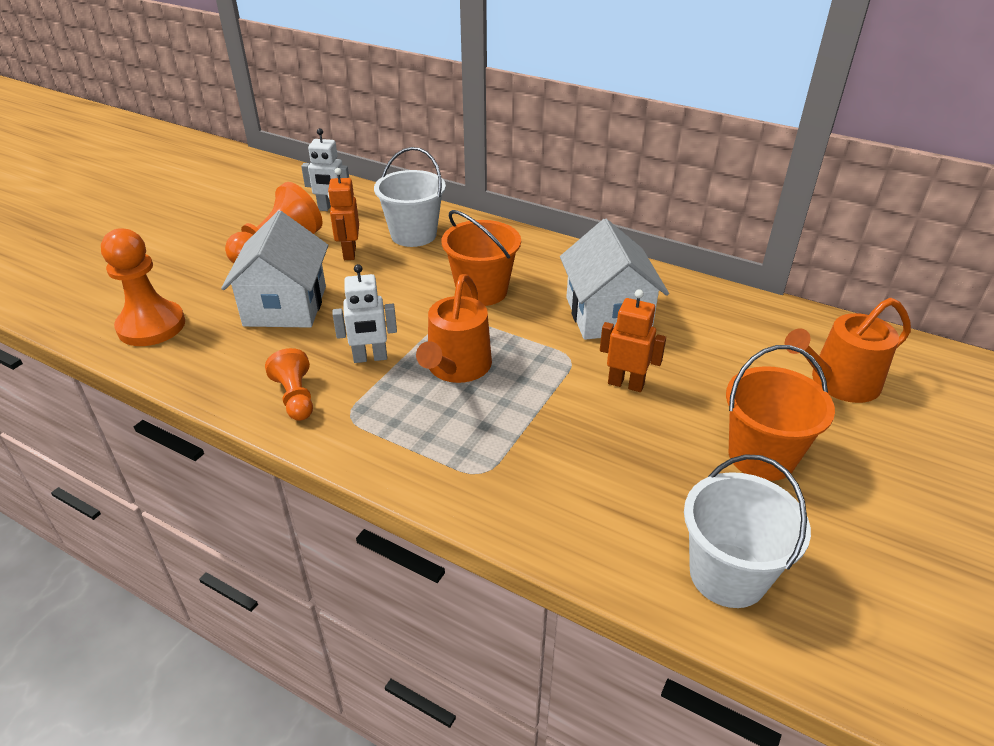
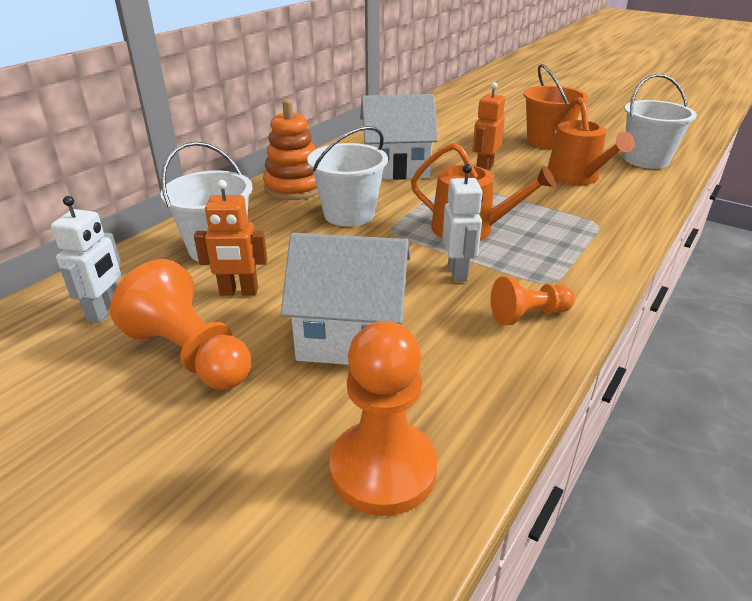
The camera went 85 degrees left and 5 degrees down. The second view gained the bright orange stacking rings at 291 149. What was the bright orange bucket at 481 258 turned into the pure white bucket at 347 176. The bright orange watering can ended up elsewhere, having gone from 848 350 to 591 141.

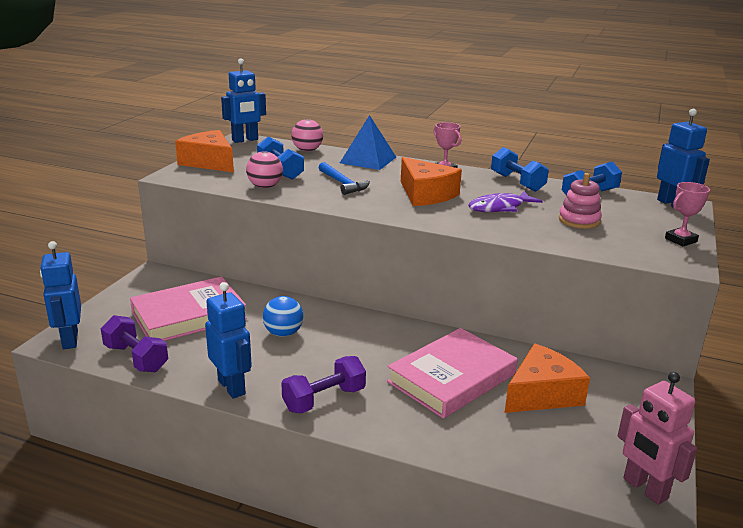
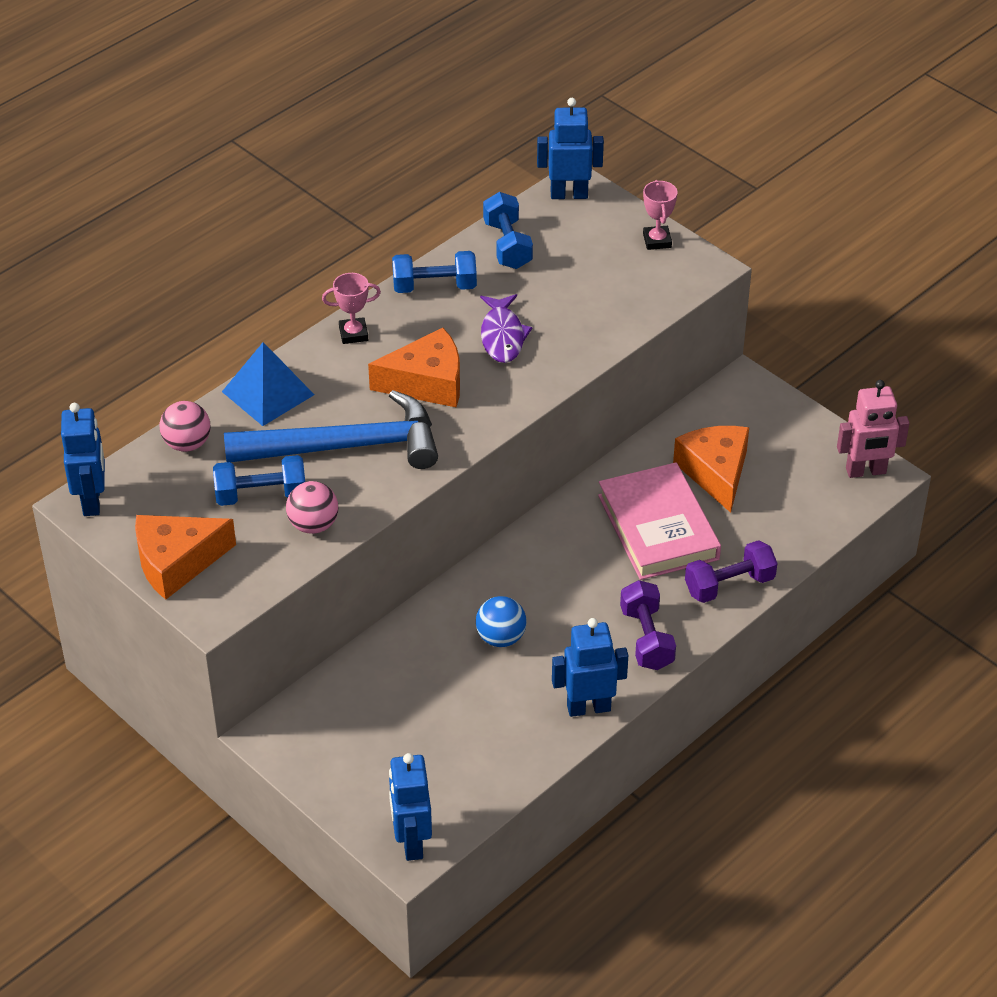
The camera went 65 degrees left and 20 degrees up. The size of the royal blue hammer at 344 178 changed by a factor of 2.02. The royal blue toy robot at 60 295 ended up facing another way, 75 degrees clockwise from before. The purple hand weight ended up elsewhere, having gone from 134 343 to 731 571. The second view lost the pink book at 188 308. The second view lost the pink stacking rings at 580 201.

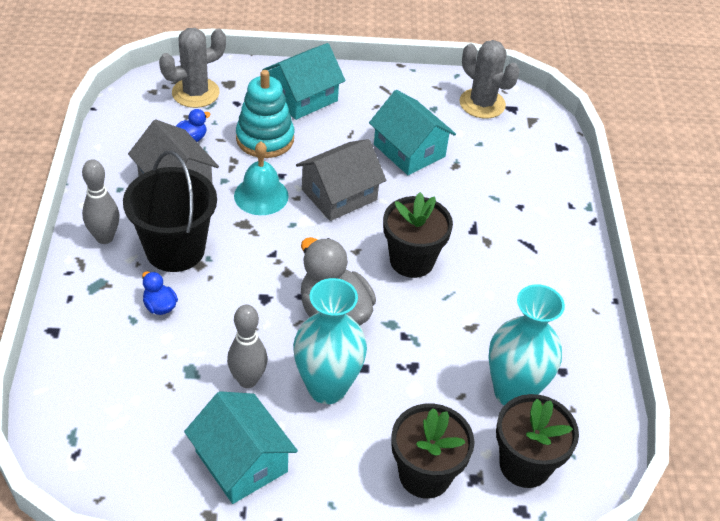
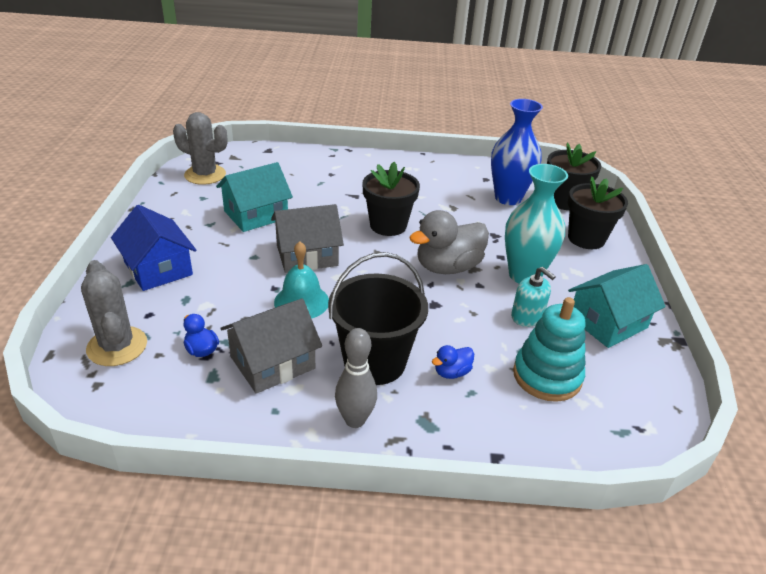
The camera went 85 degrees left and 10 degrees down. What was the turquoise house at 303 81 turned into the royal blue house at 153 248. The ash-grey saguaro cactus at 489 79 ended up facing another way, 60 degrees clockwise from before. The ash-grey house at 341 180 ended up facing another way, 75 degrees counterclockwise from before. What was the turquoise tall vase at 526 344 turned into the royal blue tall vase at 517 152. Where the ash-grey skittle stood at 247 346, the turquoise soap pump came to stand at 533 297. The turquoise stacking rings ended up elsewhere, having gone from 265 114 to 549 349.

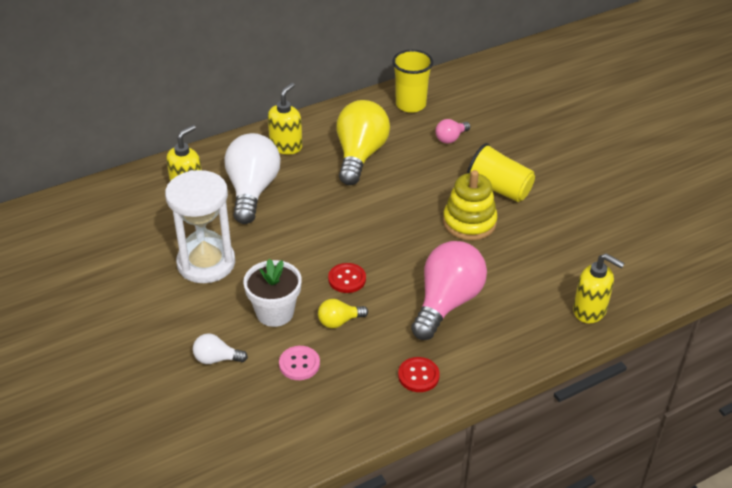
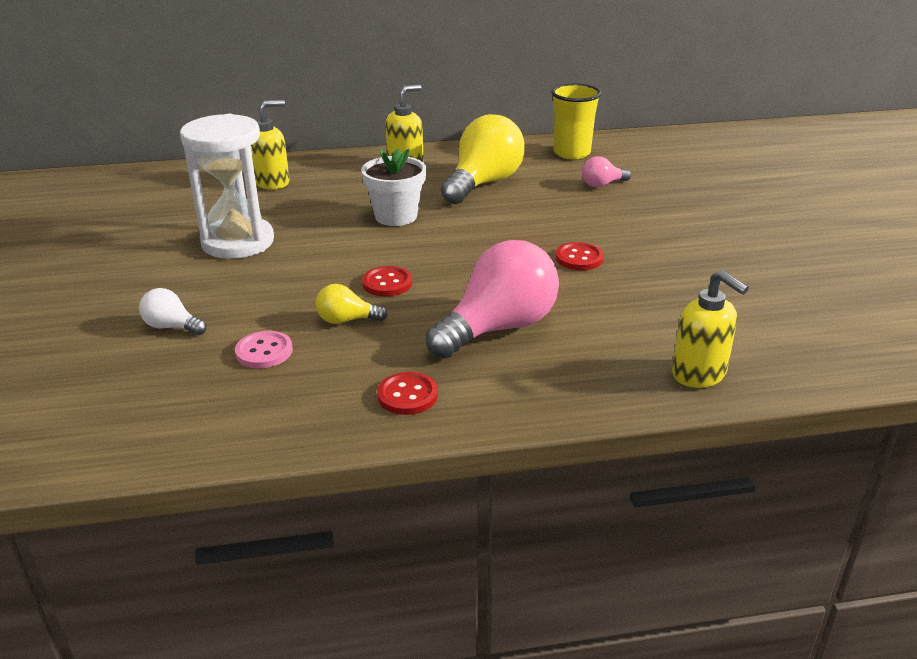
The camera went 20 degrees right and 10 degrees down. The pure white plant pot ended up elsewhere, having gone from 272 293 to 393 187. Where the bright yellow stacking rings stood at 470 205, the scarlet shirt button came to stand at 579 256. The second view lost the pure white bulb at 252 178. The second view lost the bright yellow cup at 501 172.

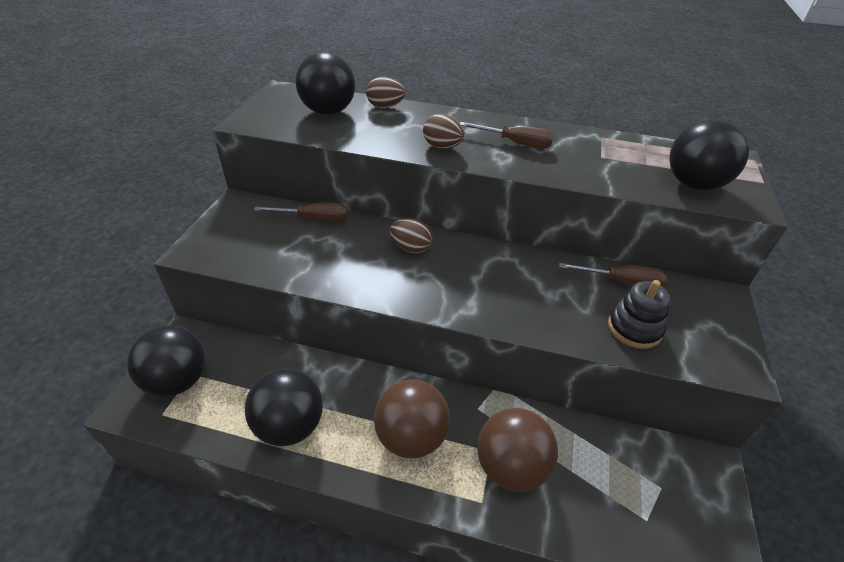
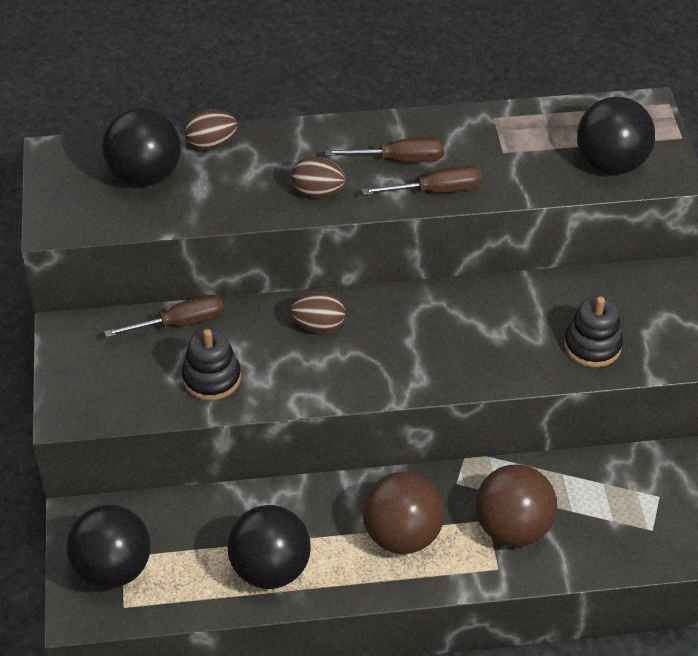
The camera went 20 degrees left and 5 degrees up. The second view gained the ebony stacking rings at 211 364. The russet flat screwdriver ended up elsewhere, having gone from 613 275 to 422 180.

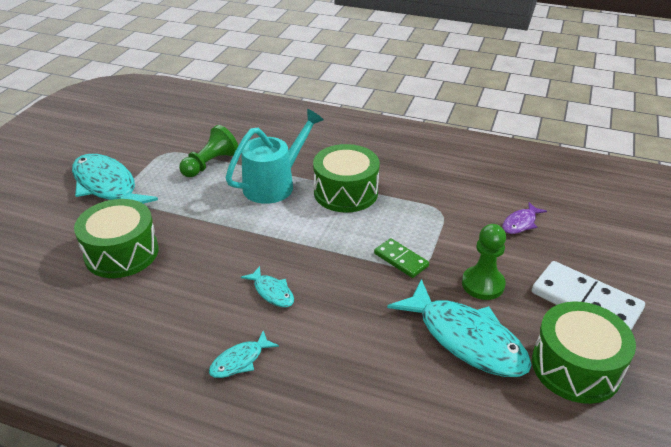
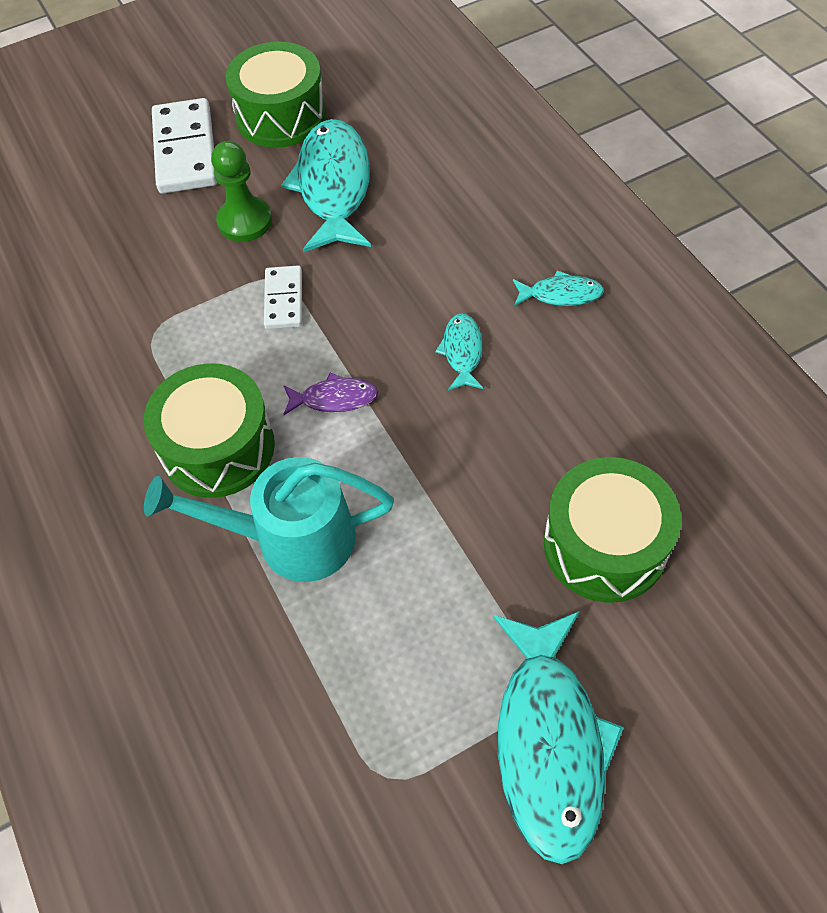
The camera went 135 degrees left and 20 degrees up. What was the green domino tile at 401 258 turned into the pure white domino tile at 283 297. The purple fish ended up elsewhere, having gone from 524 218 to 330 394. The second view lost the green pawn at 208 151.

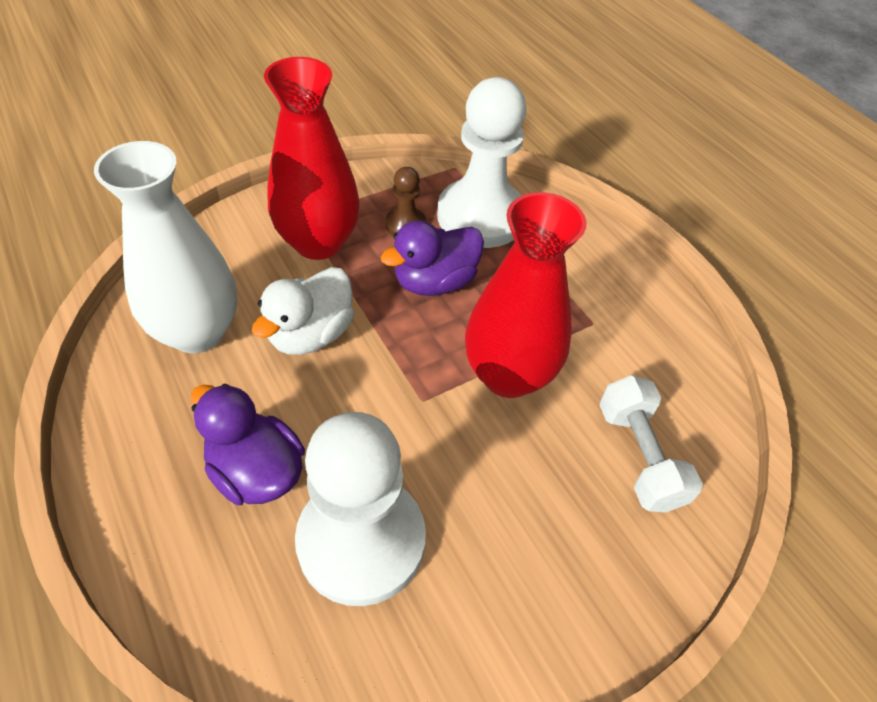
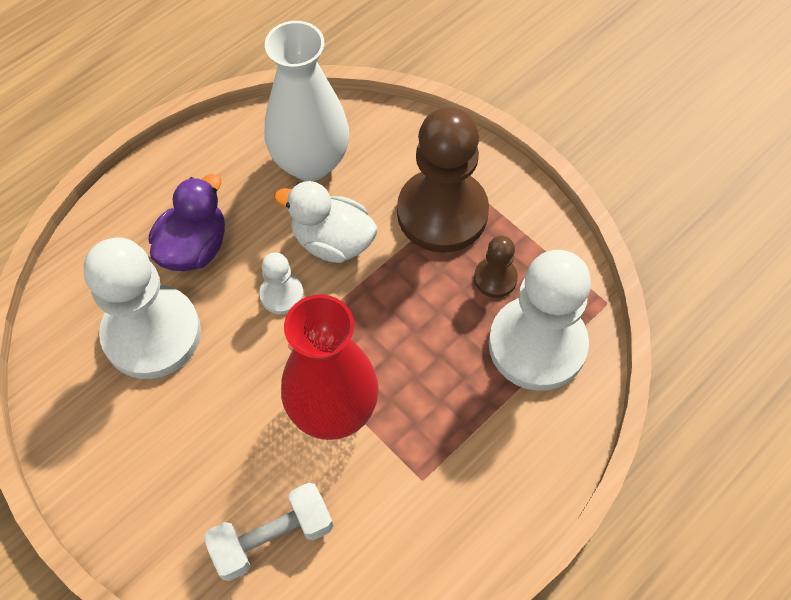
The camera went 80 degrees right and 10 degrees up. The second view gained the pure white pawn at 281 283. Where the scarlet tall vase stood at 312 158, the russet pawn came to stand at 443 180. The second view lost the purple duck at 432 258.

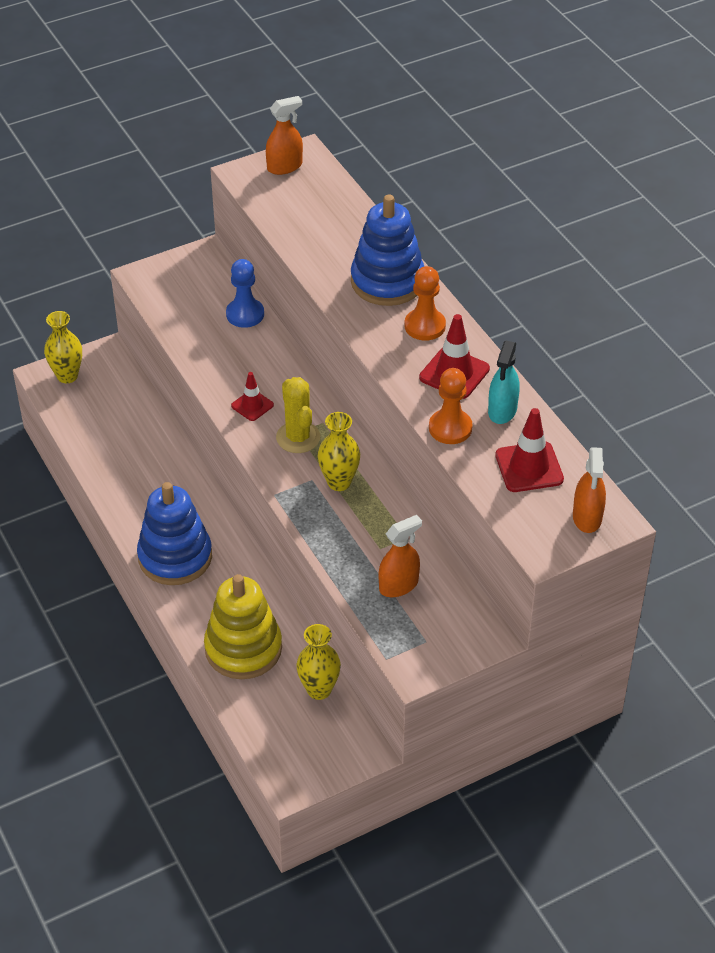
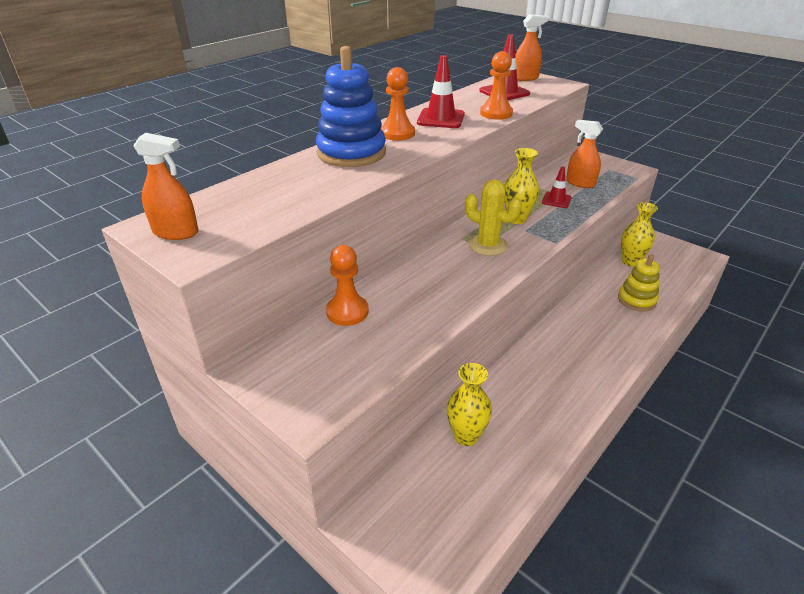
The camera went 110 degrees left and 10 degrees down. The bright orange spray bottle at 284 135 ended up facing another way, 150 degrees clockwise from before. What was the royal blue pawn at 245 293 turned into the bright orange pawn at 347 285. The bright yellow tall vase ended up elsewhere, having gone from 63 347 to 469 404. The bright yellow saguaro cactus at 298 415 ended up facing another way, 75 degrees clockwise from before. The scarlet traffic cone ended up elsewhere, having gone from 252 396 to 557 187. The size of the bright yellow stacking rings at 243 626 changed by a factor of 0.63. The second view lost the royal blue stacking rings at 174 533. The second view lost the turquoise spray bottle at 504 382.

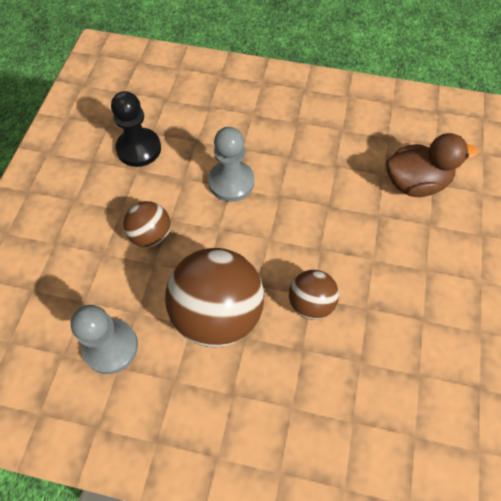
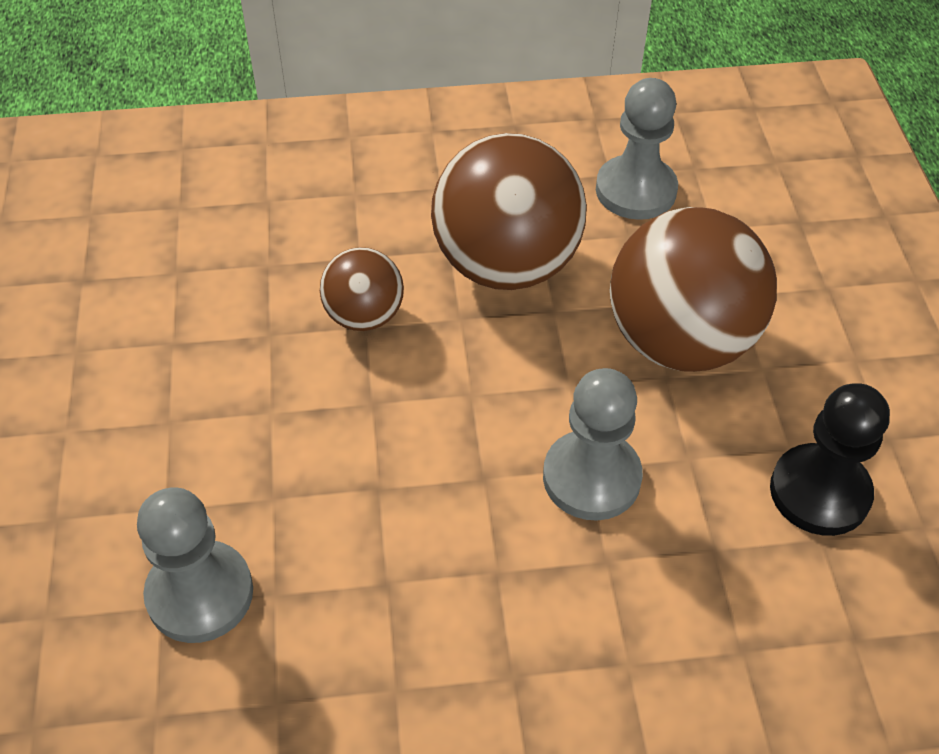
The camera went 160 degrees right and 10 degrees down. Where the russet duck stood at 432 165, the ash-grey pawn came to stand at 195 565. The size of the russet sphere at 147 224 changed by a factor of 1.88.

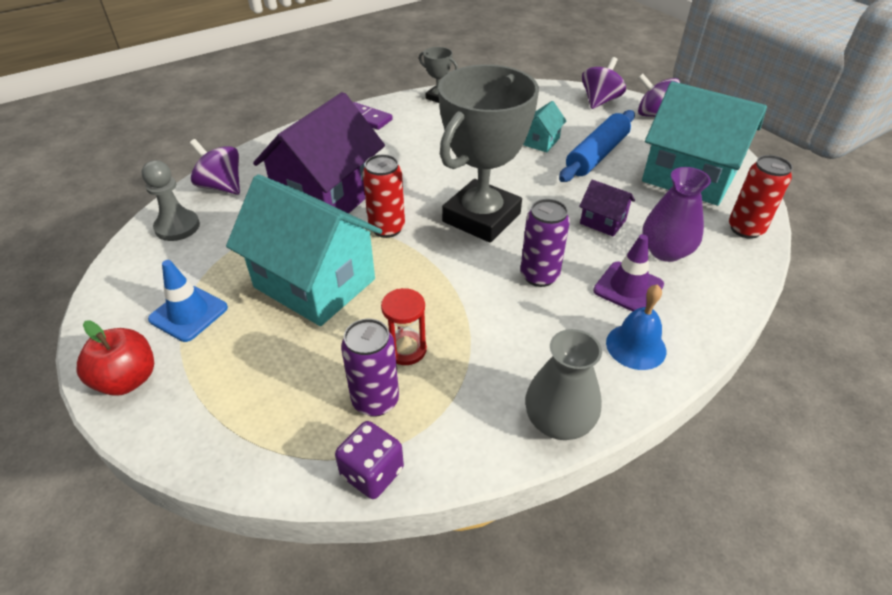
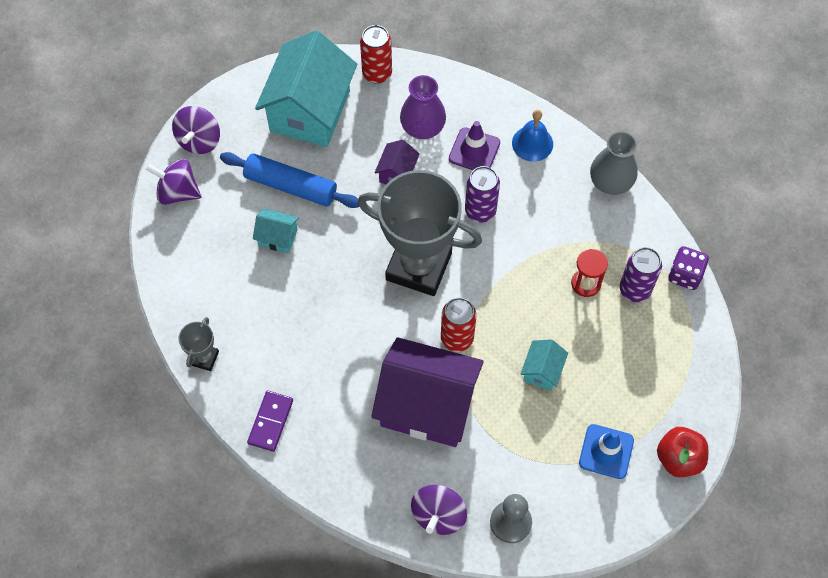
The camera went 105 degrees left and 20 degrees up. The size of the turquoise house at 304 250 changed by a factor of 0.44.

